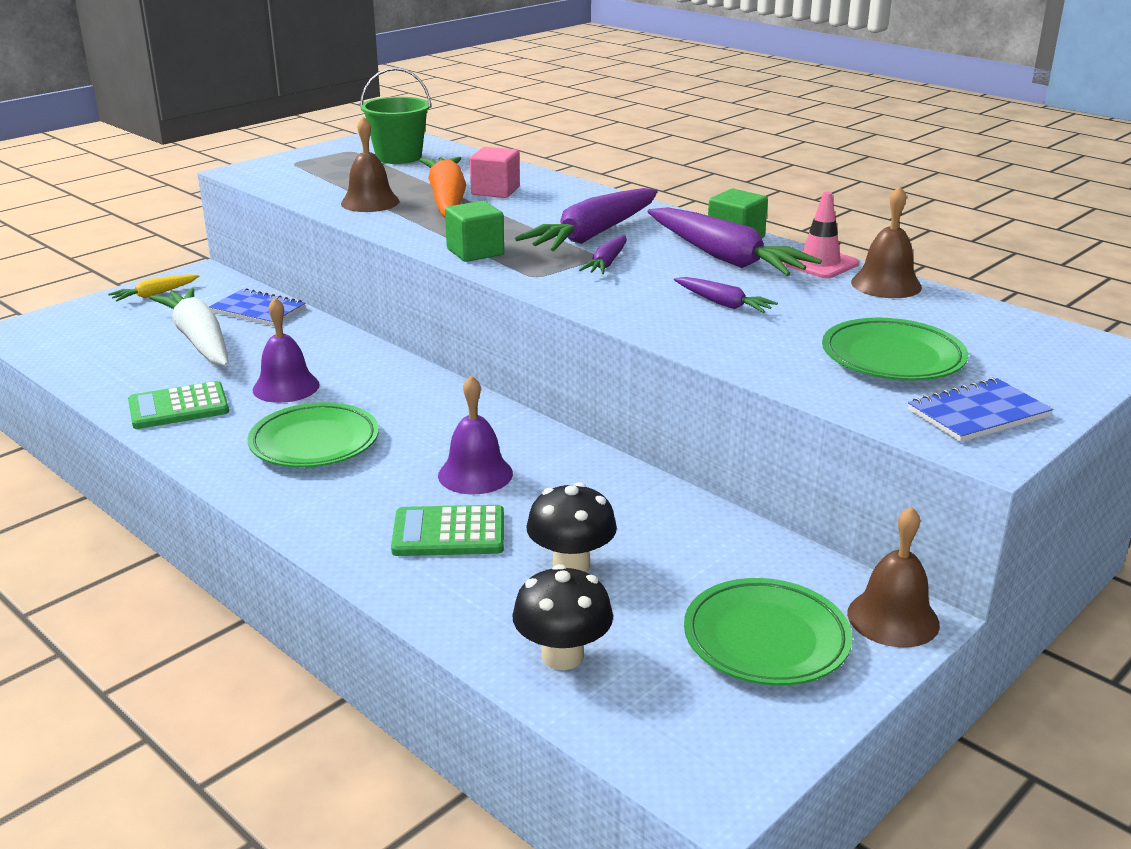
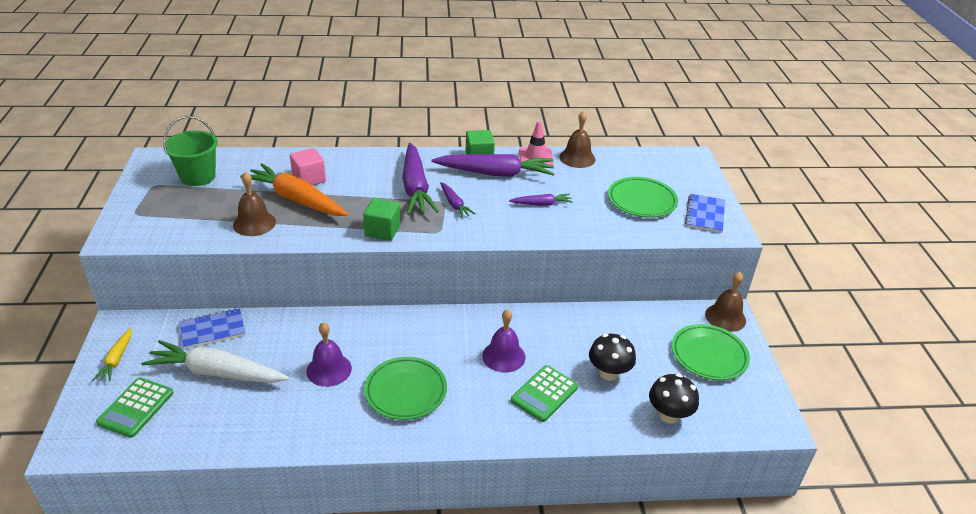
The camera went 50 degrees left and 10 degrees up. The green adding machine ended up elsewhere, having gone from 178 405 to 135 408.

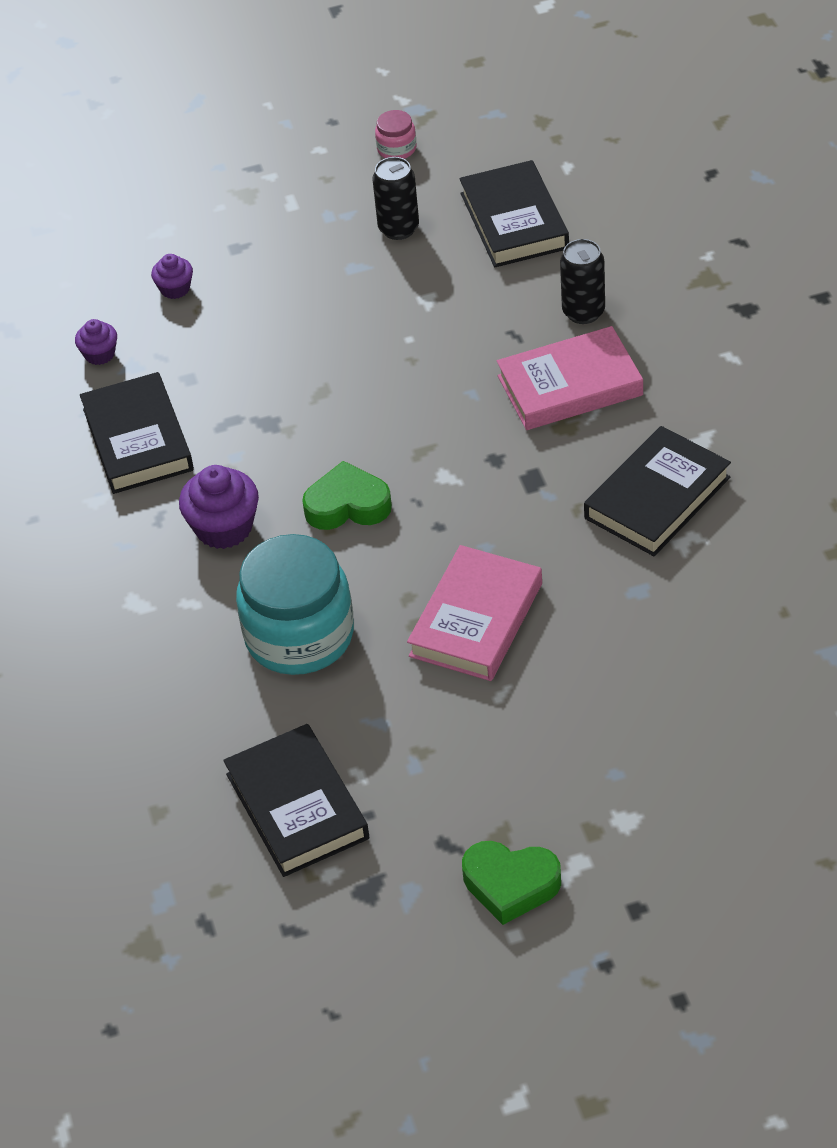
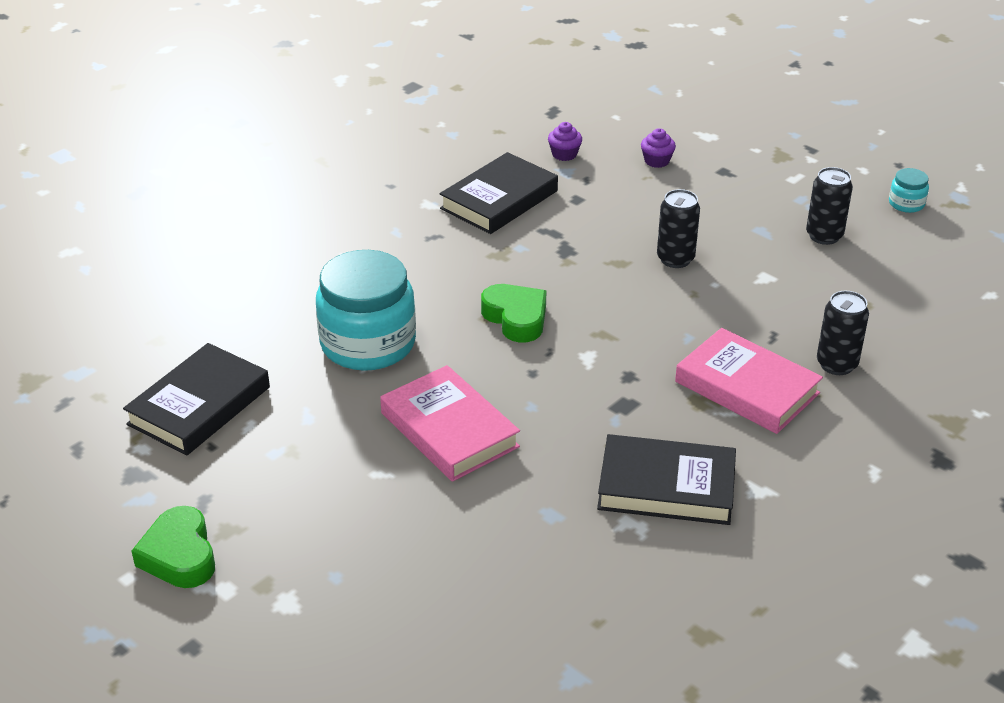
The camera went 55 degrees right and 10 degrees down. The pink book at 474 613 ended up facing another way, 60 degrees clockwise from before. The second view gained the ebony tin at 678 228. What was the pink preserve jar at 395 134 turned into the turquoise preserve jar at 909 190. The second view lost the purple muffin at 219 507. The second view lost the ebony book at 514 213.

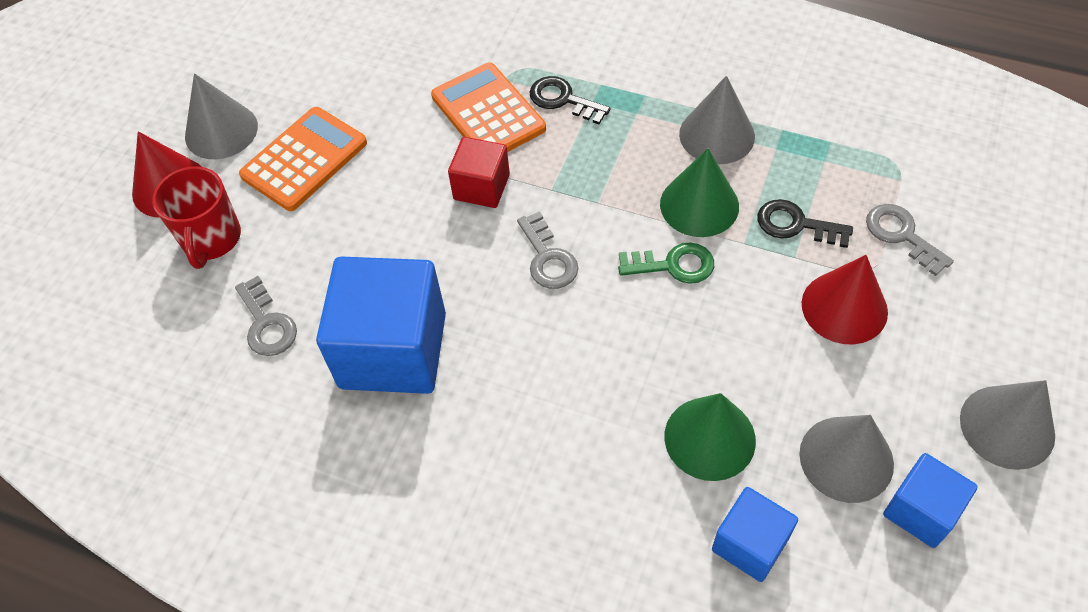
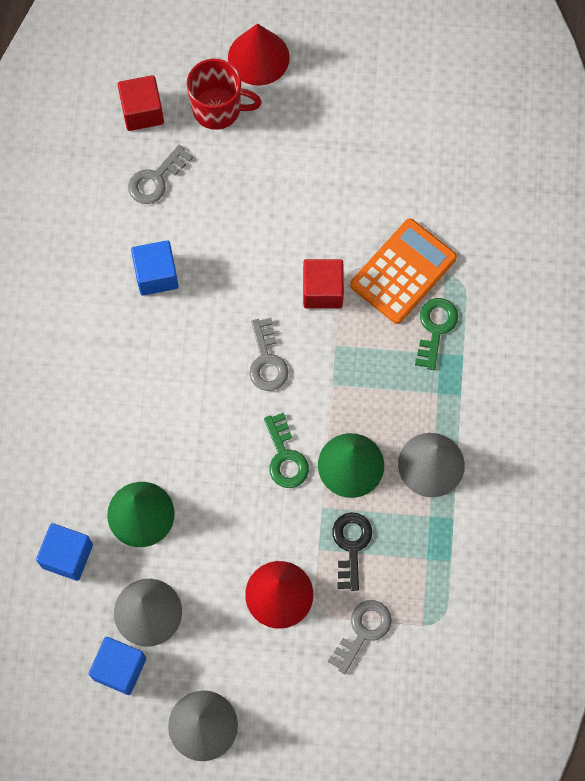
The camera went 70 degrees right and 15 degrees up. The second view gained the scarlet solid cube at 141 103. The size of the royal blue solid cube at 381 325 changed by a factor of 0.53. The scarlet tea mug at 196 217 ended up facing another way, 150 degrees counterclockwise from before. The ash-grey latchkey at 547 250 ended up facing another way, 60 degrees counterclockwise from before. What was the ebony latchkey at 570 100 turned into the green latchkey at 436 334. The second view lost the ash-grey cone shape at 221 116. The second view lost the bright orange adding machine at 303 159.

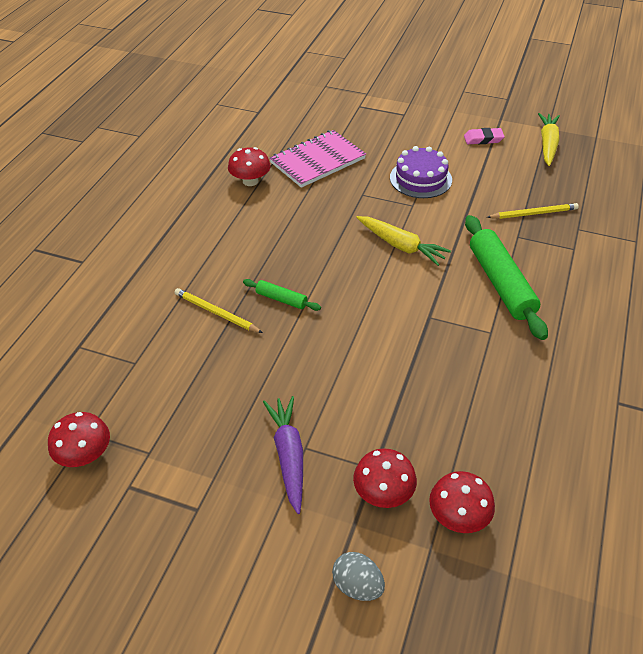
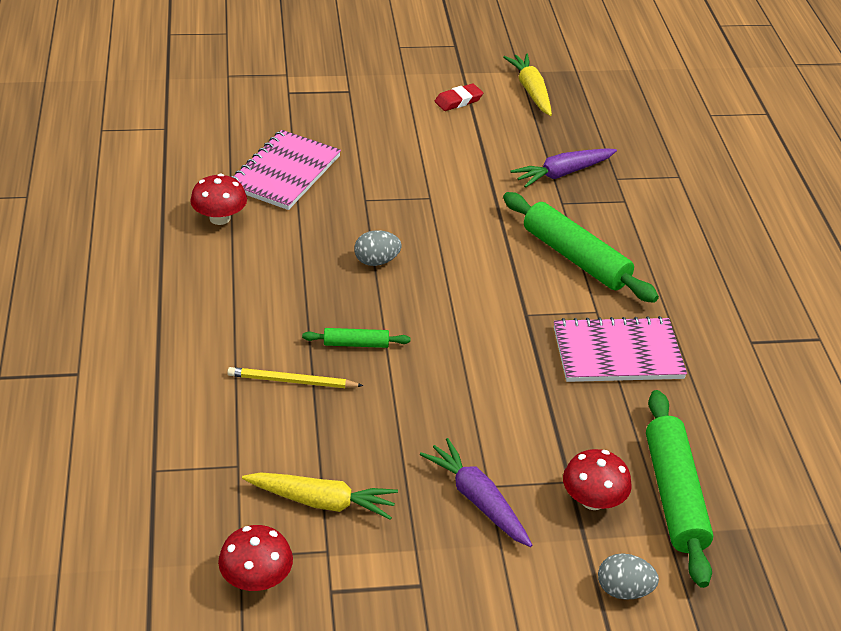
The camera went 30 degrees left and 5 degrees down. The bright yellow root vegetable ended up elsewhere, having gone from 403 241 to 320 496. The second view gained the ash-grey egg at 377 248. What was the pink gum eraser at 484 136 turned into the scarlet gum eraser at 459 97. Where the bright yellow wooden pencil stood at 533 211, the purple root vegetable came to stand at 564 168. The second view gained the pink notepad at 620 349. Where the scarlet toadstool stood at 462 502, the green pastry roller came to stand at 679 489. The second view lost the purple gateau at 421 172.

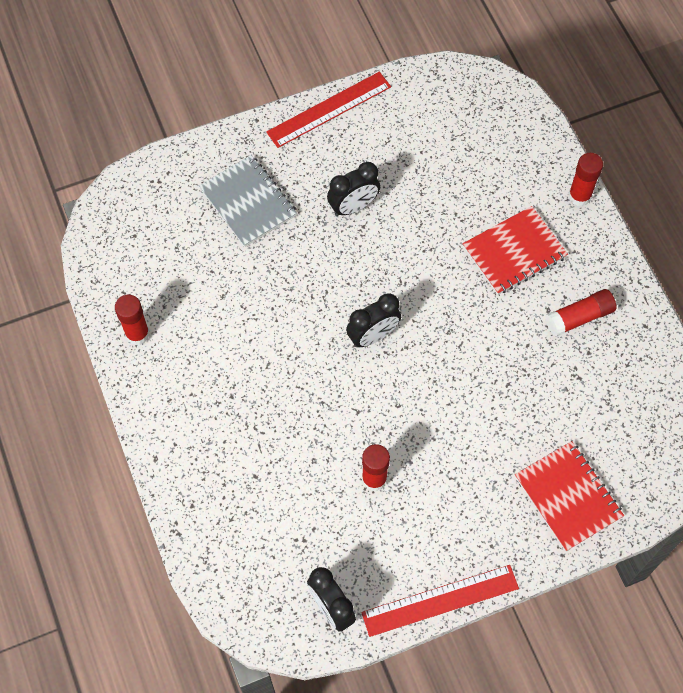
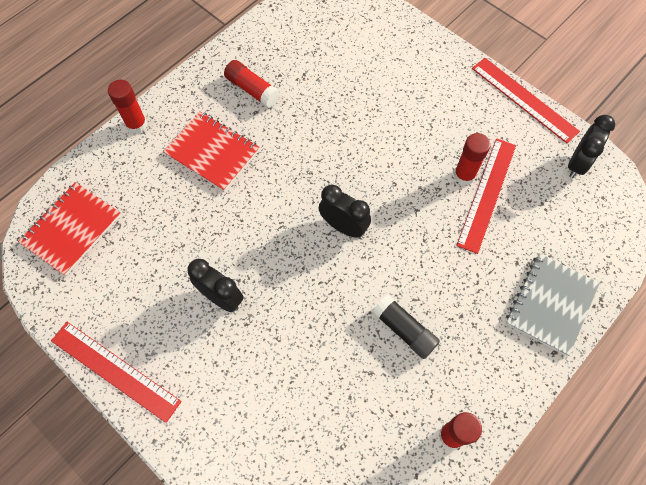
The camera went 115 degrees left and 0 degrees up. The scarlet notepad ended up elsewhere, having gone from 569 496 to 69 229. The second view gained the ebony glue stick at 406 327. The second view gained the scarlet measuring stick at 486 196. The ash-grey notepad ended up elsewhere, having gone from 248 201 to 553 304.

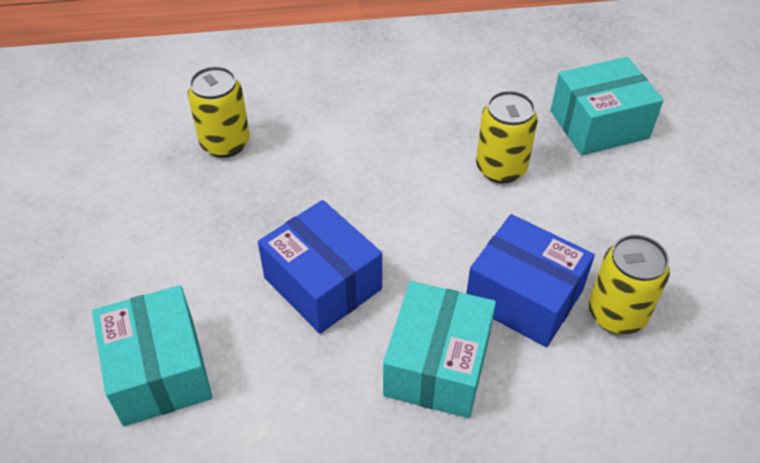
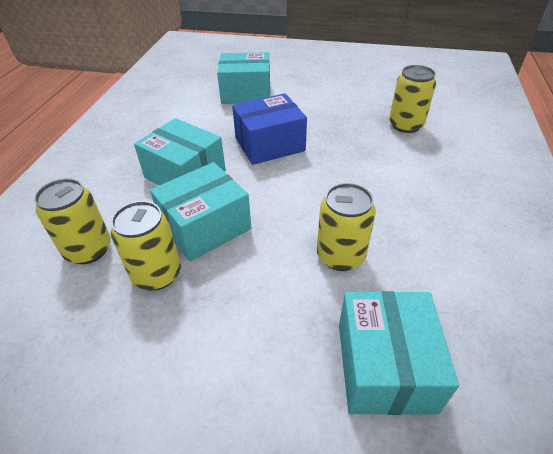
The camera went 110 degrees right and 5 degrees down. The second view gained the bright yellow tin at 72 221. What was the royal blue parcel at 530 280 turned into the turquoise parcel at 200 211.

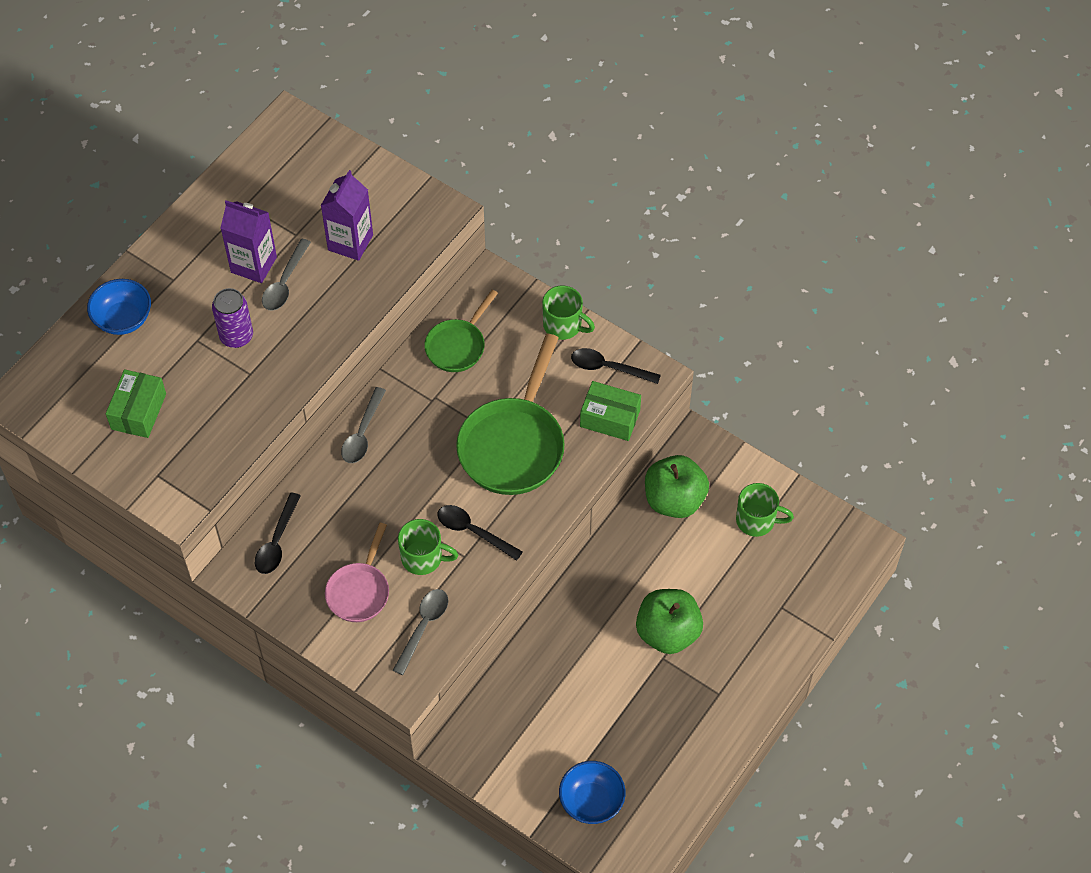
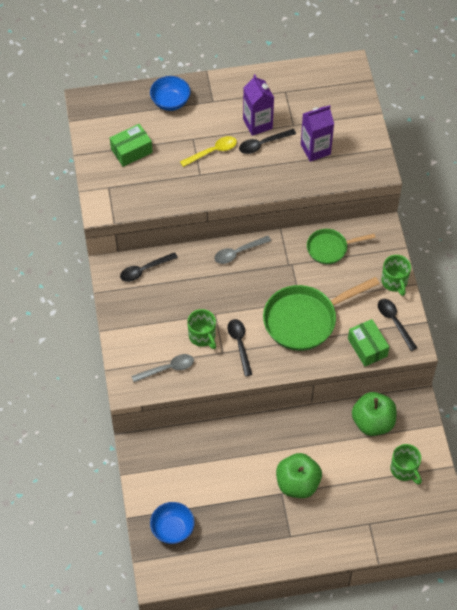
The camera went 45 degrees right and 0 degrees up. Where the purple tin stood at 232 318, the bright yellow spoon came to stand at 208 151. What was the ash-grey spoon at 286 275 turned into the ebony spoon at 267 141. The second view lost the pink pan at 357 572.

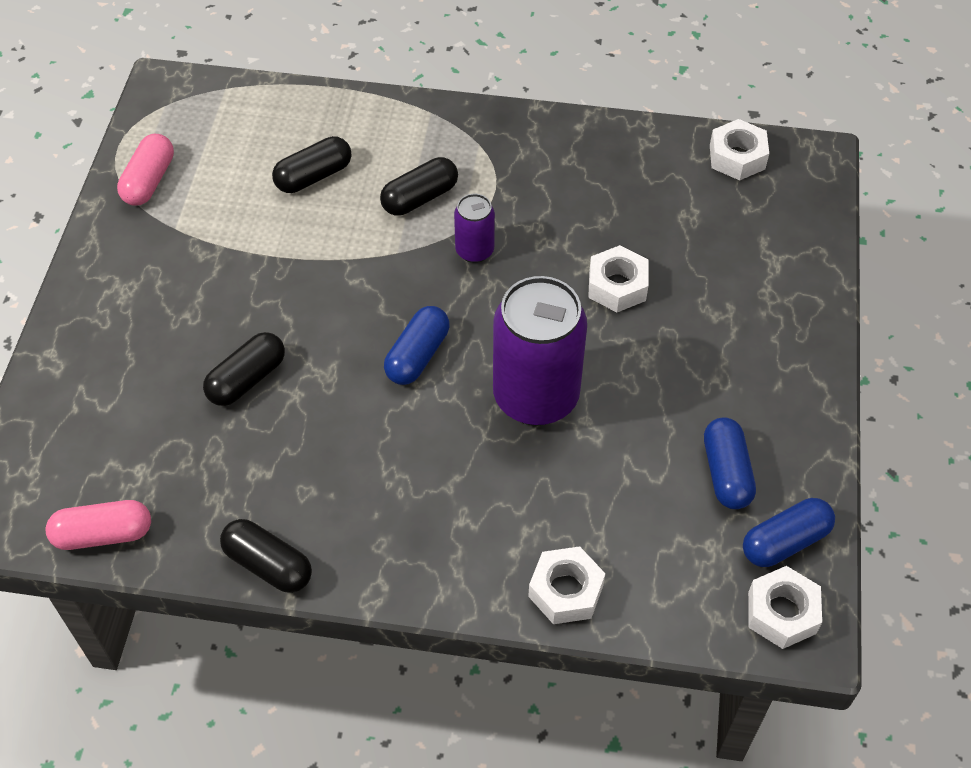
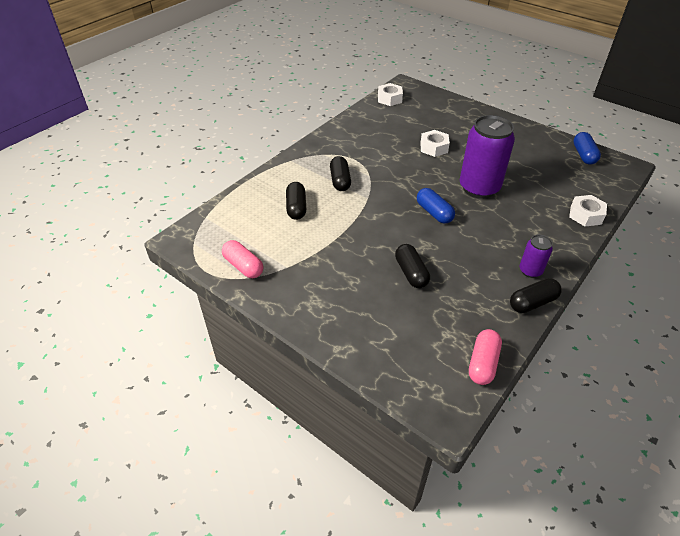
The camera went 60 degrees left and 10 degrees down. The purple tin ended up elsewhere, having gone from 474 228 to 536 256. The second view lost the royal blue capsule at 730 463. The second view lost the pure white hexagon nut at 785 607.

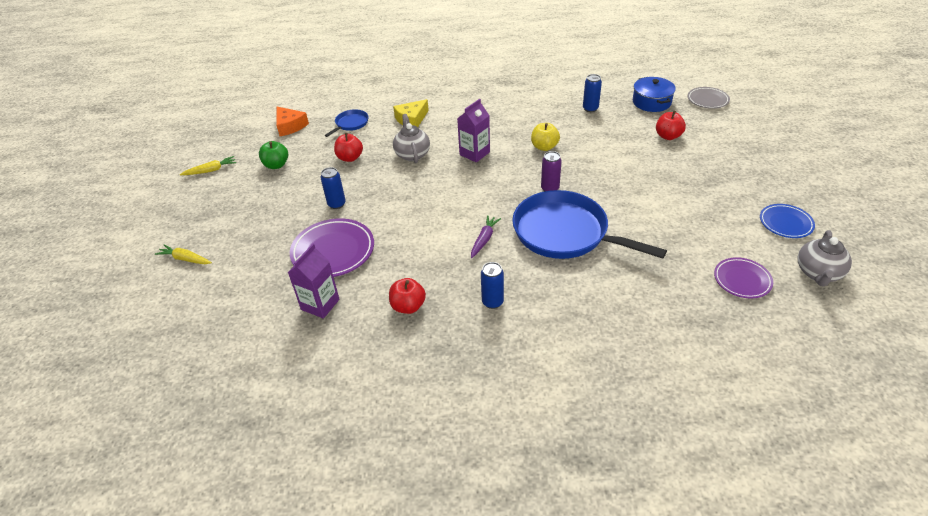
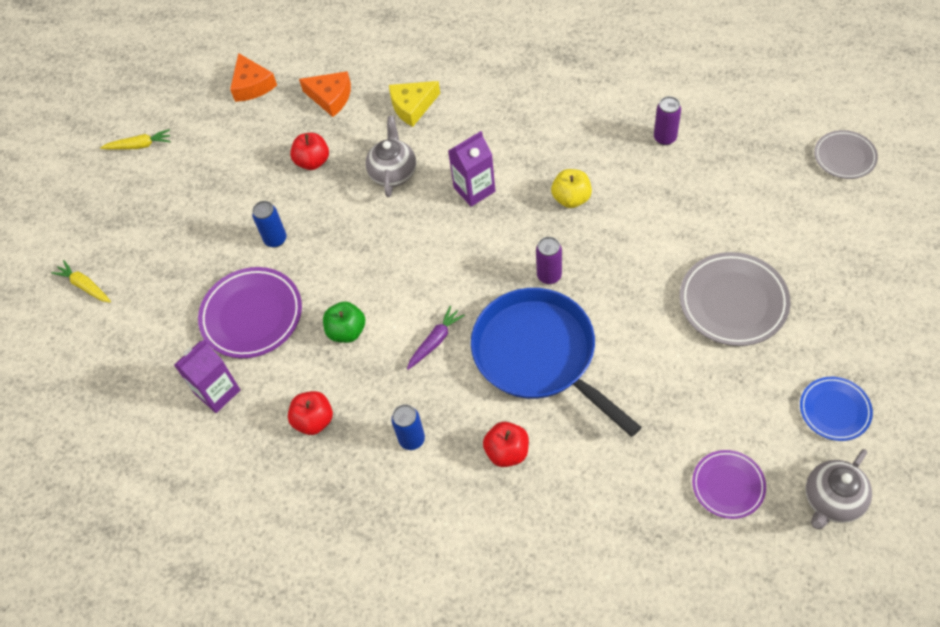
The camera went 20 degrees right and 15 degrees up. Where the royal blue pan stood at 346 123, the bright orange cheese came to stand at 325 94. The green toy apple ended up elsewhere, having gone from 273 155 to 344 322. The scarlet toy apple ended up elsewhere, having gone from 671 125 to 506 444. What was the royal blue tin at 592 93 turned into the purple tin at 667 120. The second view gained the ash-grey dinner plate at 735 299. The second view lost the royal blue pot at 654 94.

